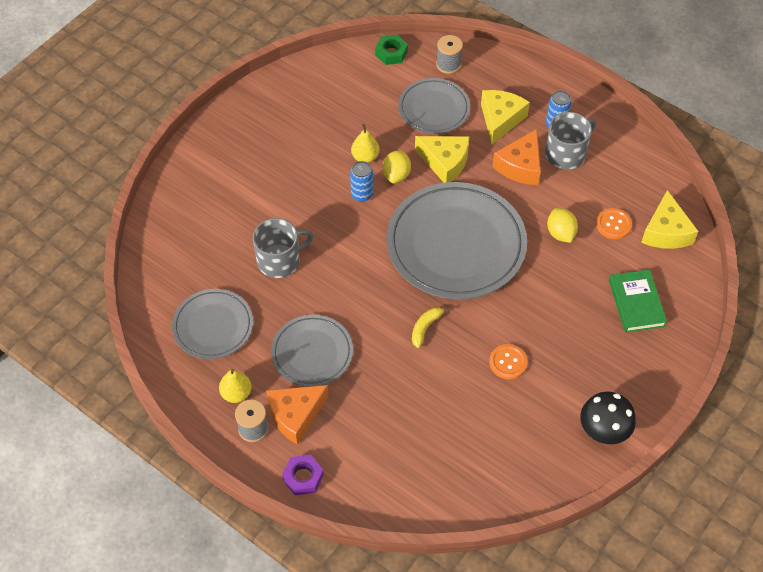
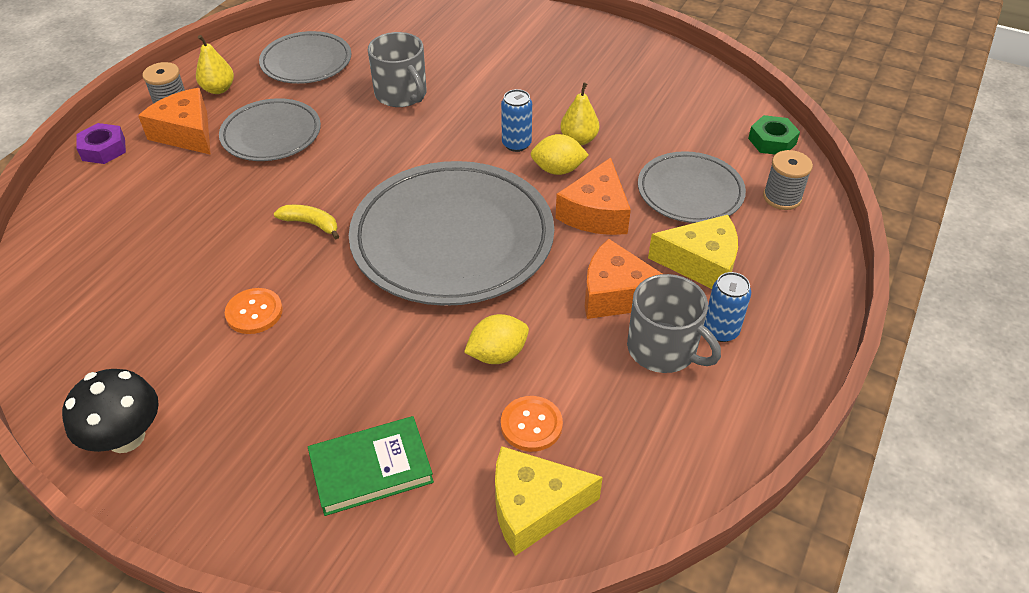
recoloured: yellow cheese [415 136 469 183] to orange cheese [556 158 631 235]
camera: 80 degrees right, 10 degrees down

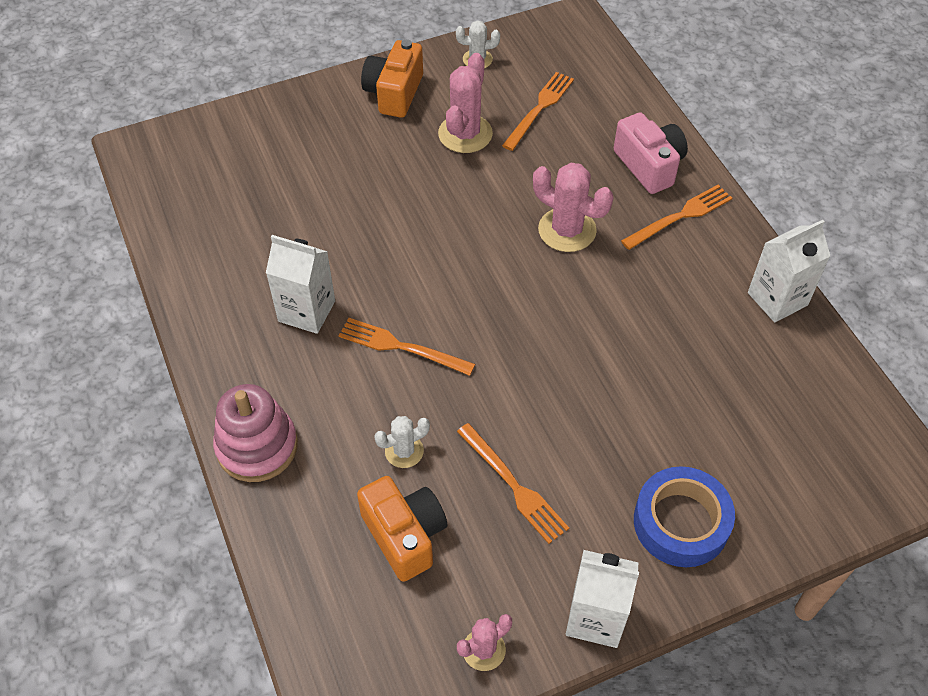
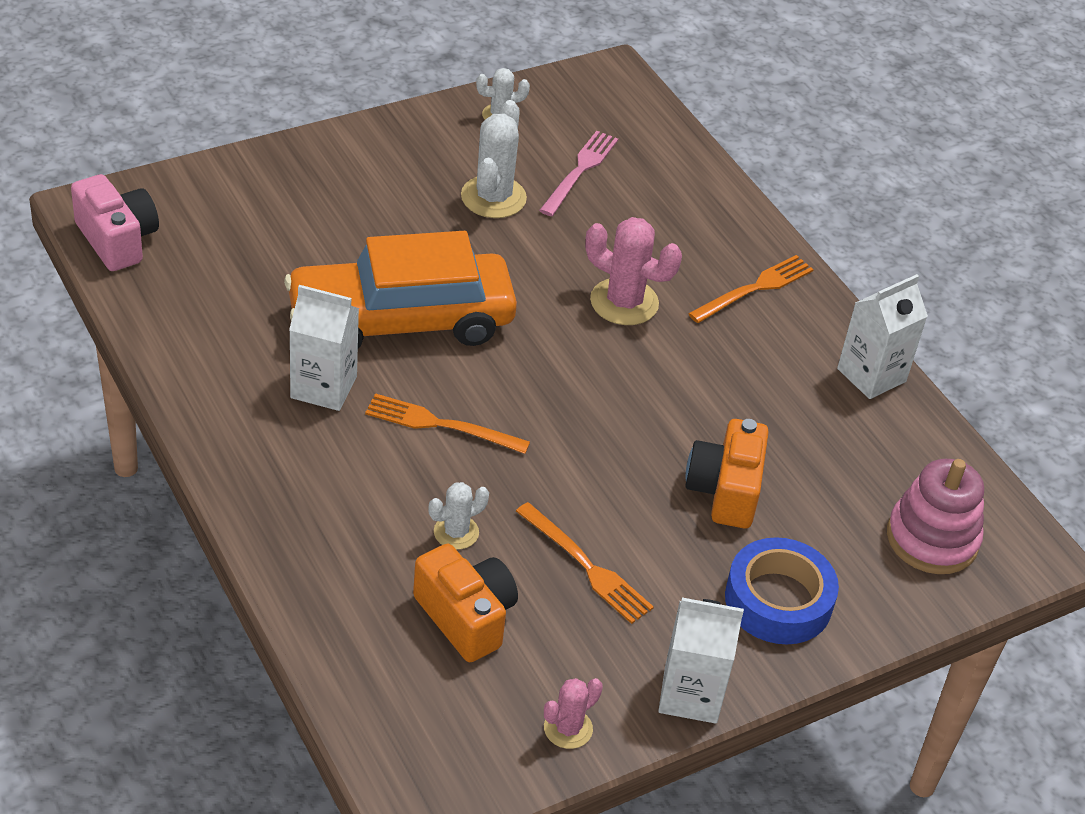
added: orange car [284 231 517 349]
moved: orange camera [361 39 423 118] to [685 419 769 529]; pink camera [614 112 688 194] to [71 174 159 271]; pink stacking toy [213 384 298 482] to [887 459 984 574]
recoloured: pink cactus [438 53 493 153] to white cactus [461 100 527 218]; orange fork [502 72 574 151] to pink fork [539 131 618 216]
camera: 10 degrees left, 10 degrees down

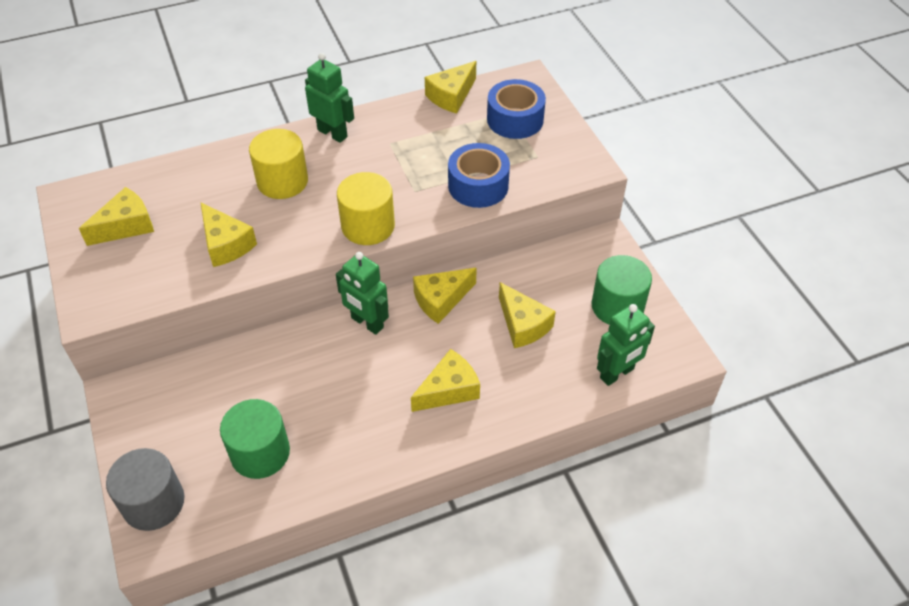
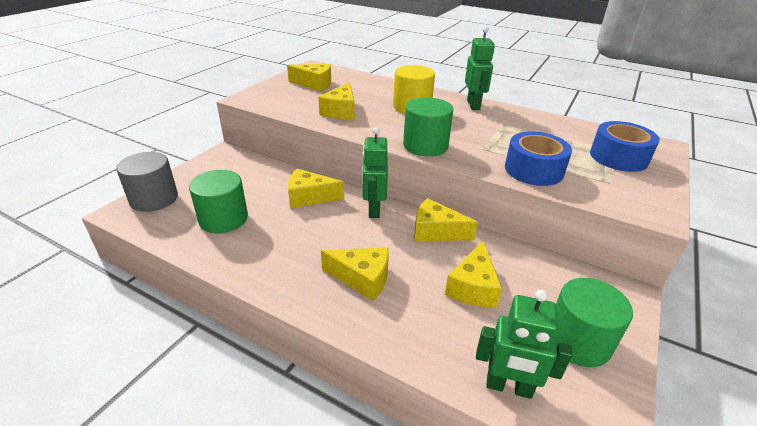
moved: yellow cheese [425 61 476 113] to [288 169 344 208]
recoloured: yellow cylinder [337 172 395 245] to green cylinder [403 97 453 156]
camera: 50 degrees right, 15 degrees down

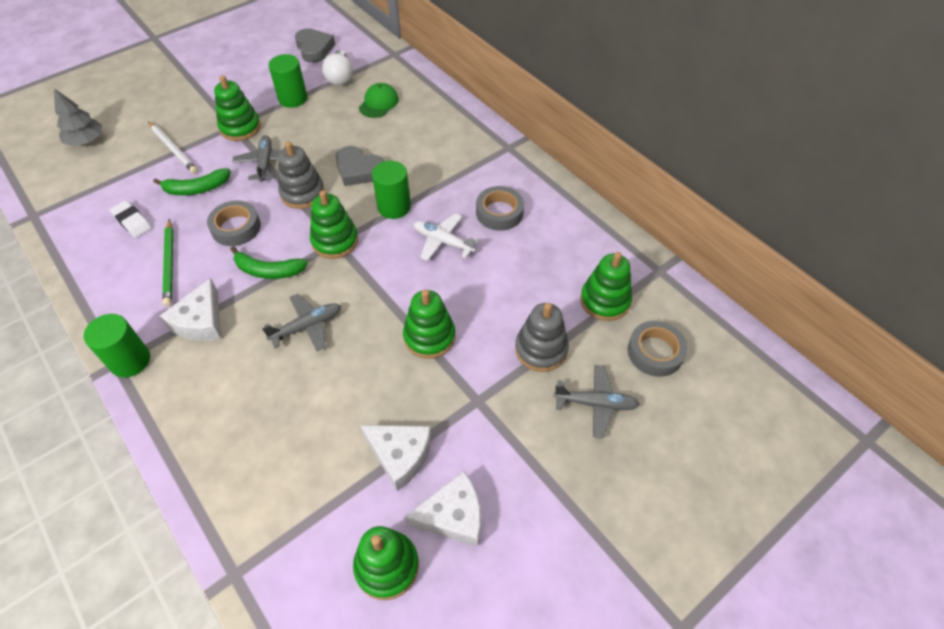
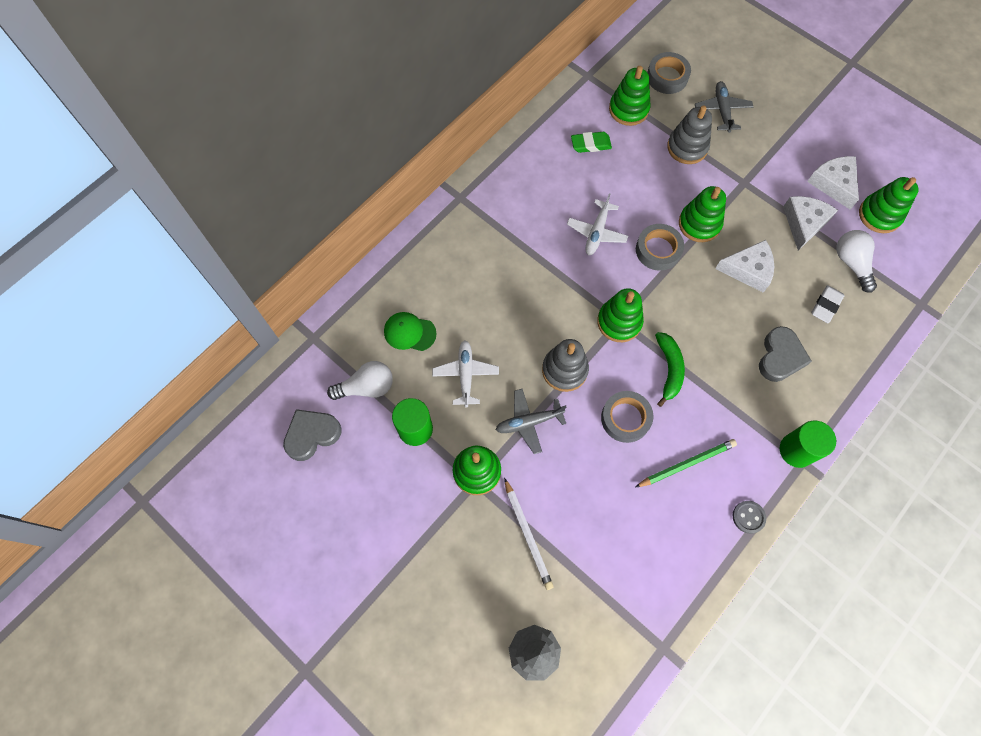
removed: green cylinder [372 161 411 219]; green banana [153 168 231 195]; grey plane [262 294 341 351]
added: green eraser [571 132 612 153]; white light bulb [836 230 877 293]; white plane [432 340 499 408]; grey button [733 501 766 534]
moved: grey heart [336 146 384 186] to [759 326 812 382]; grey tape [476 186 524 231] to [636 224 684 271]; white eraser [110 200 152 238] to [811 285 845 323]; white cheese [159 278 221 341] to [715 240 774 293]
turned: white pencil [148 122 198 174] = [504 478 554 590] 120 degrees clockwise
camera: 100 degrees left, 15 degrees up

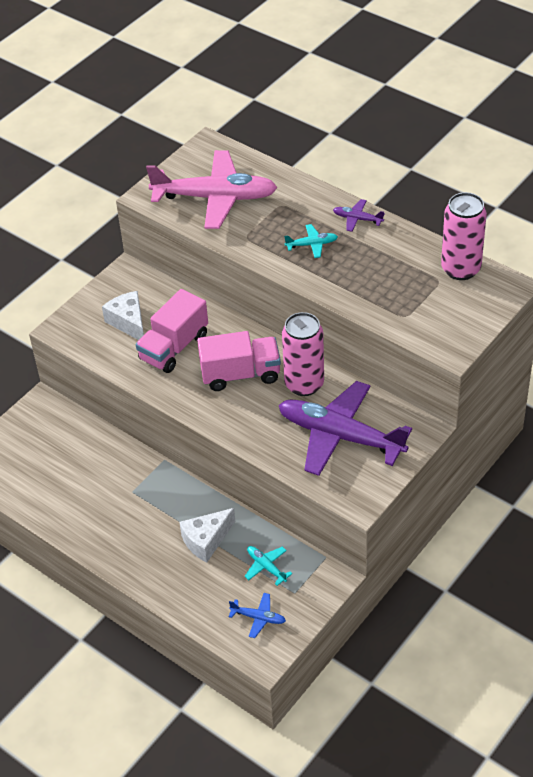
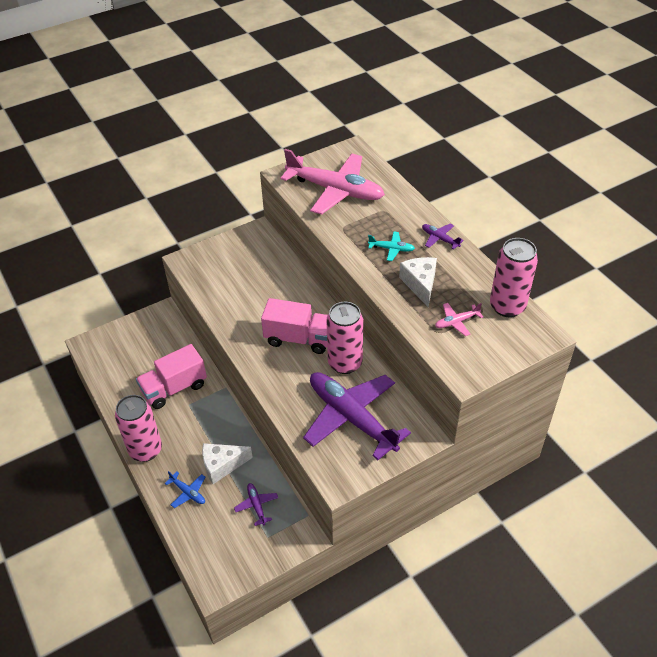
added: pink plane [435 303 483 336]; pink can [115 395 162 462]
moved: pink truck [136 289 208 373] to [136 344 207 409]; white cheese [102 291 144 340] to [399 257 437 307]; blue plane [229 593 286 638] to [165 471 205 508]
recoloured: turquoise plane [244 546 292 586] to purple plane [234 483 278 526]
camera: 20 degrees right, 0 degrees up

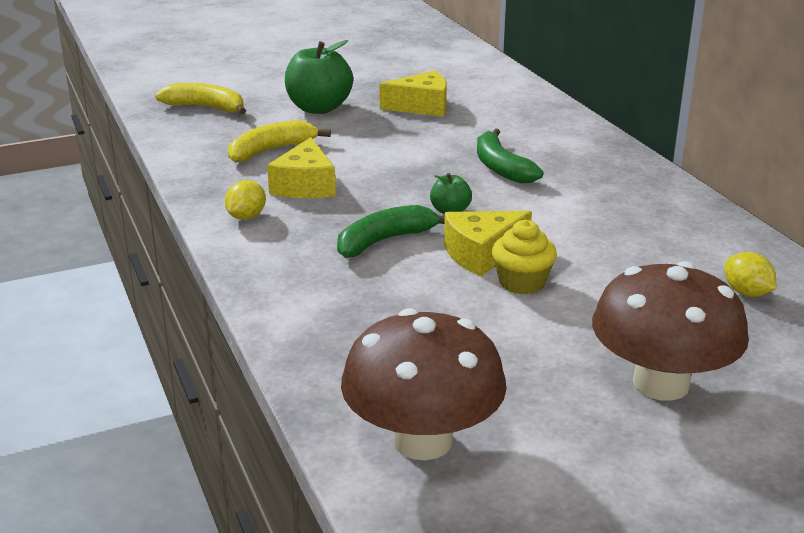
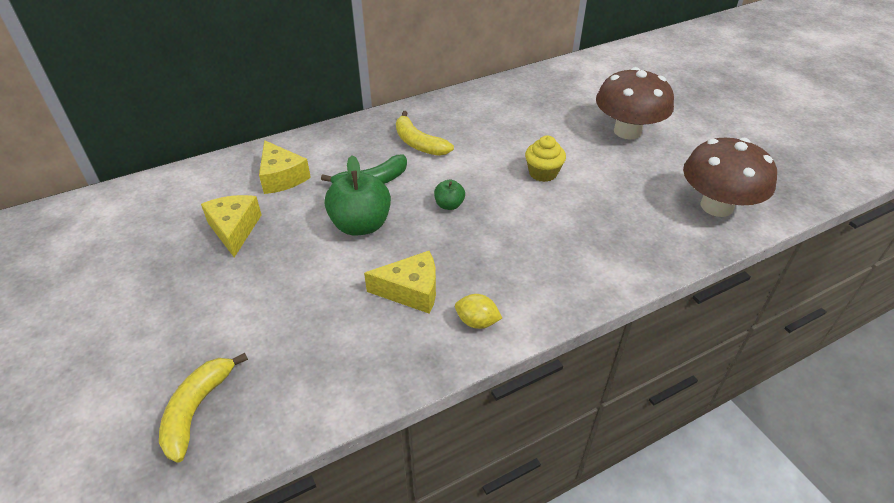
removed: green banana [337 205 445 258]; yellow lemon [725 252 776 297]
moved: green apple [285 40 353 114] to [325 155 391 235]; yellow banana [228 120 331 162] to [396 111 454 156]; yellow cheese [444 211 532 276] to [259 140 311 194]
camera: 95 degrees left, 15 degrees up

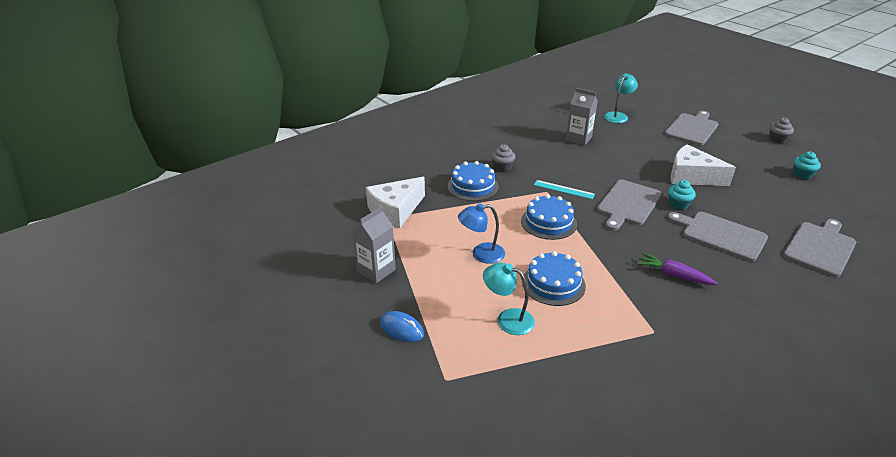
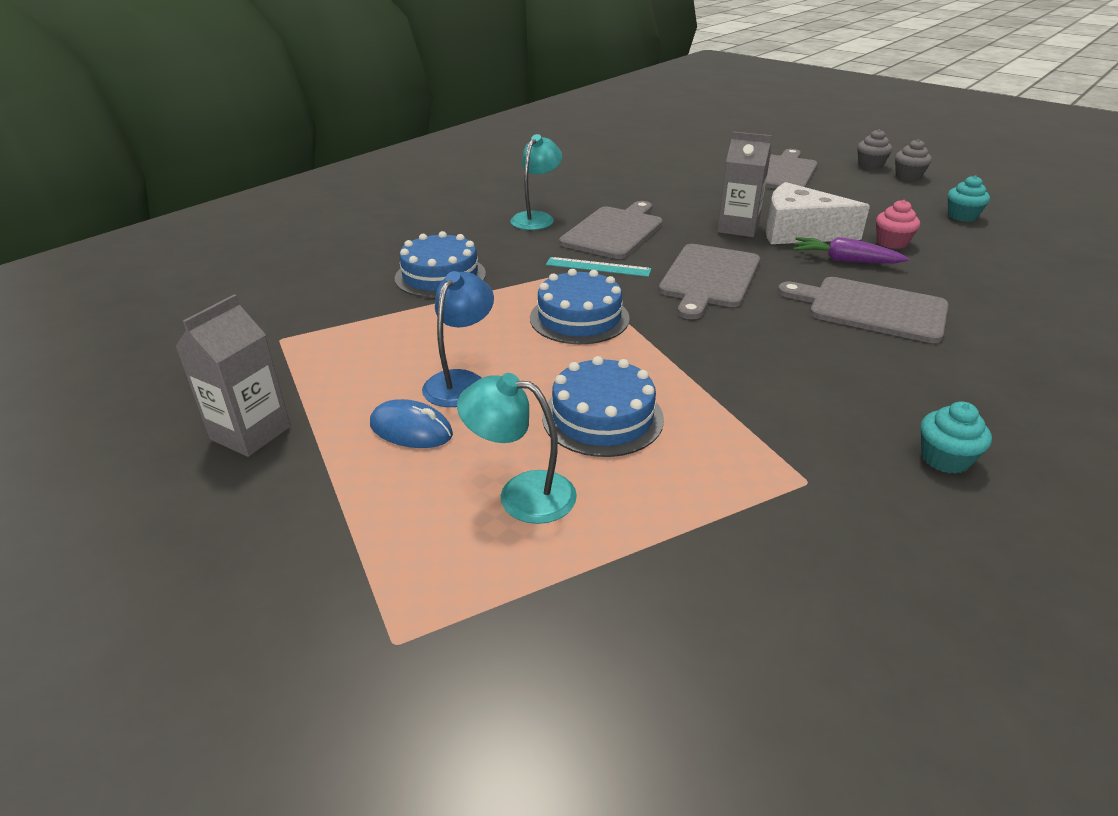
removed: white cheese [366 177 425 228]
added: pink cupcake [876 200 920 249]
moved: turquoise lamp [604 73 638 123] to [510 134 562 230]; grey carton [566 88 598 145] to [717 132 772 237]; grey cupcake [491 144 515 172] to [857 129 892 169]; turquoise cupcake [668 180 696 210] to [921 401 992 474]; grey cutting board [783 219 856 277] to [559 201 663 259]; purple carrot [637 253 717 285] to [793 237 909 263]; blue mouse [380 311 424 342] to [370 399 453 448]
turned: blue lamp [458 203 505 264] = [422 271 494 407] 135 degrees clockwise
camera: 10 degrees left, 0 degrees up

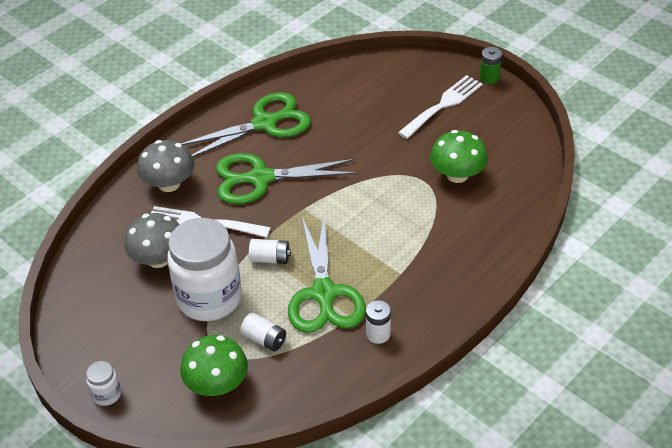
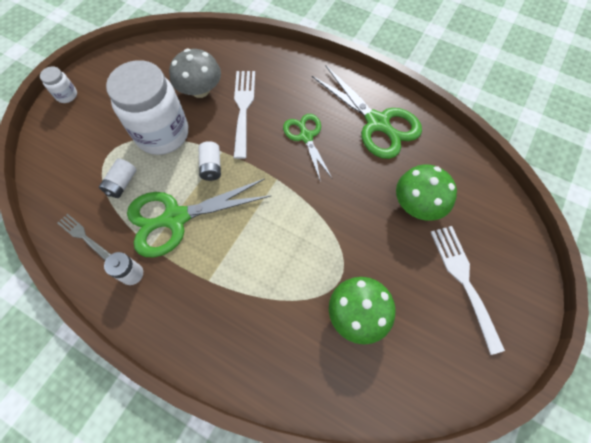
removed: green battery [480 47 502 84]; grey mushroom [137 140 194 192]
added: grey fork [58 214 111 260]
moved: green mushroom [180 335 248 396] to [396 165 457 221]
turned: white fork [398 75 483 139] = [431 226 505 355] 135 degrees counterclockwise
resized: green scissors [216 153 358 204] = [283 114 332 182] x0.61
camera: 75 degrees right, 20 degrees up

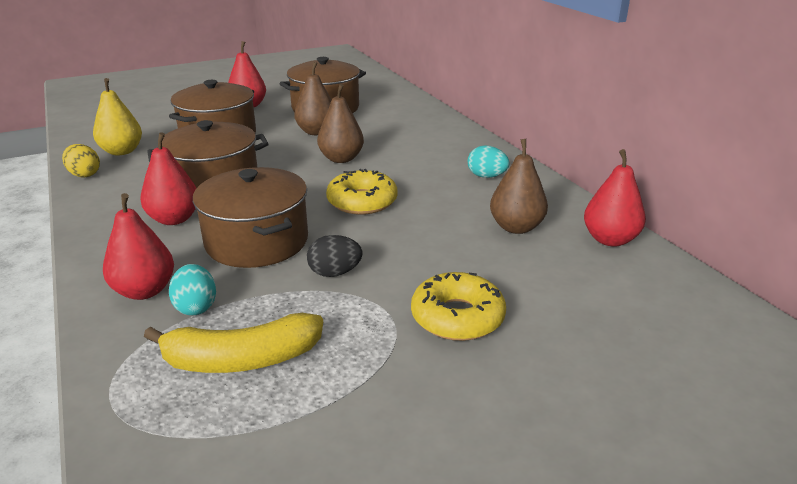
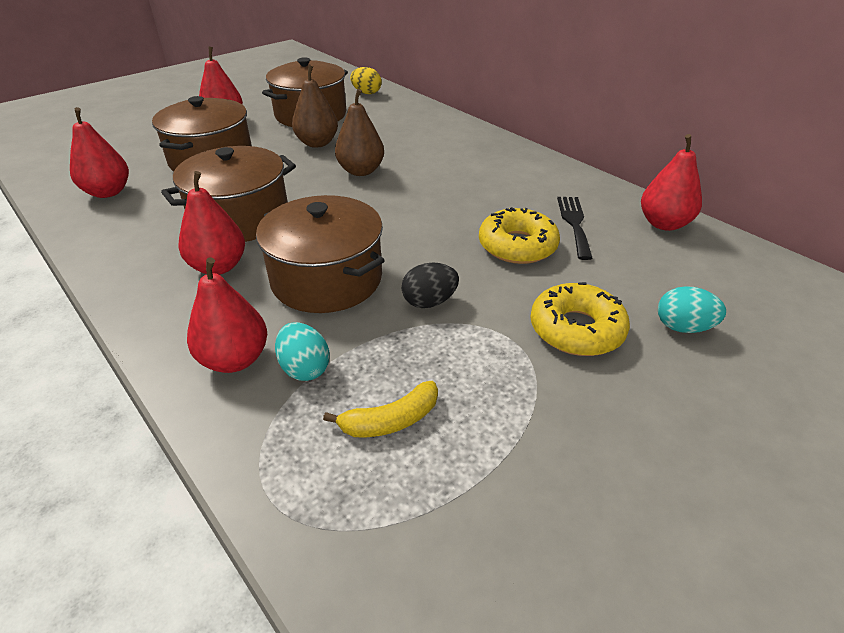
moved: yellow egg [62 144 100 178] to [350 67 381 94]; turquoise egg [468 145 510 178] to [658 286 726 333]; yellow donut [326 169 398 215] to [479 207 560 264]
replaced: brown pear [490 139 548 234] to black fork [557 197 593 260]
recoloured: yellow pear [93 78 142 155] to red pear [70 107 129 198]
resized: yellow banana [144 313 323 373] = [323 381 438 437] x0.61
camera: 15 degrees left, 10 degrees up

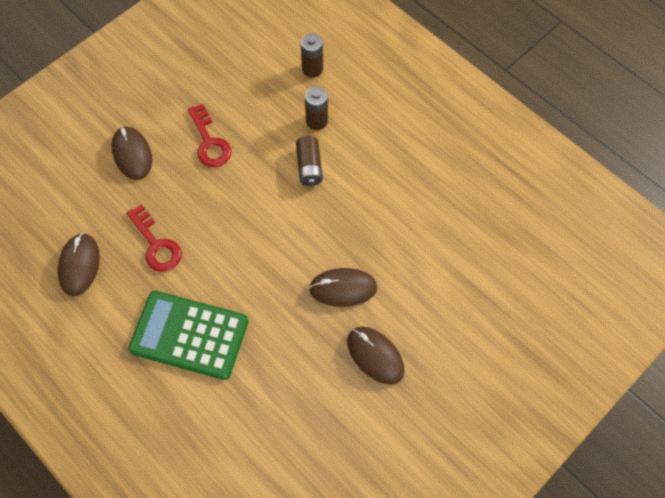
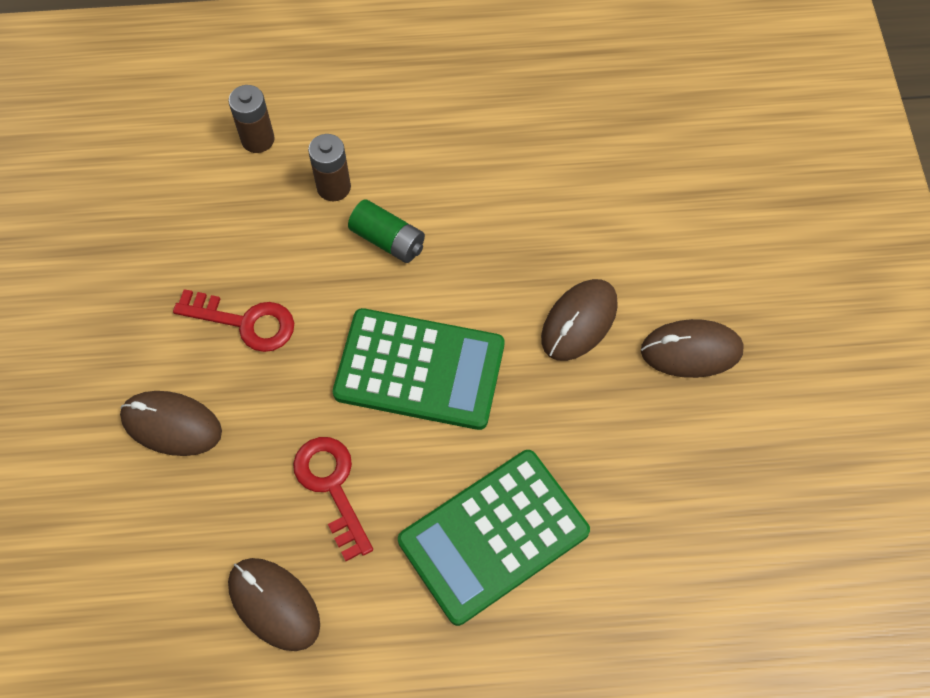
added: green calculator [333 308 505 430]
recoloured: brown battery [296 136 323 186] to green battery [348 199 425 263]
turned: red key [126 204 182 272] = [293 437 373 561] 120 degrees counterclockwise
camera: 50 degrees left, 0 degrees up

